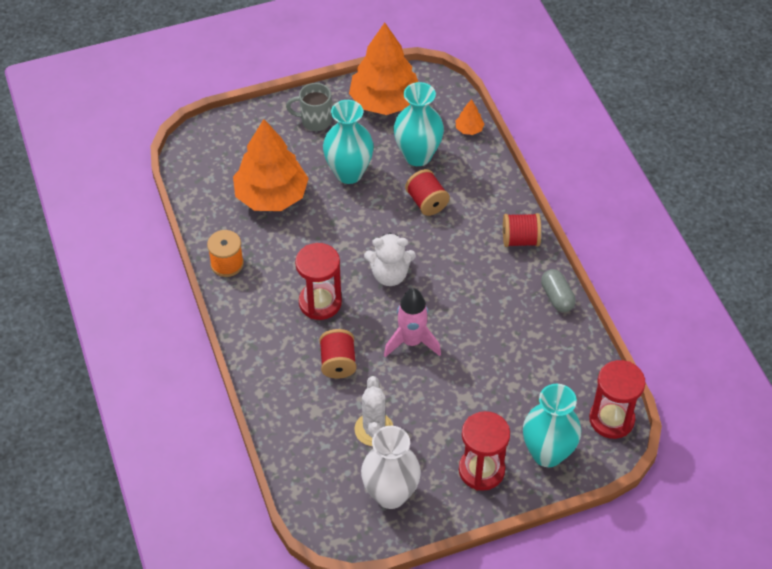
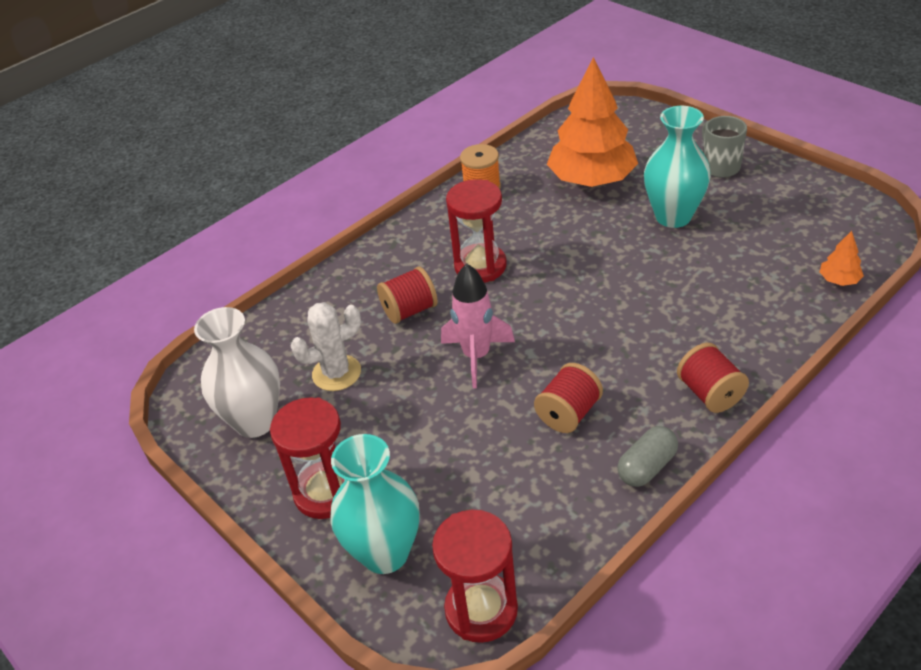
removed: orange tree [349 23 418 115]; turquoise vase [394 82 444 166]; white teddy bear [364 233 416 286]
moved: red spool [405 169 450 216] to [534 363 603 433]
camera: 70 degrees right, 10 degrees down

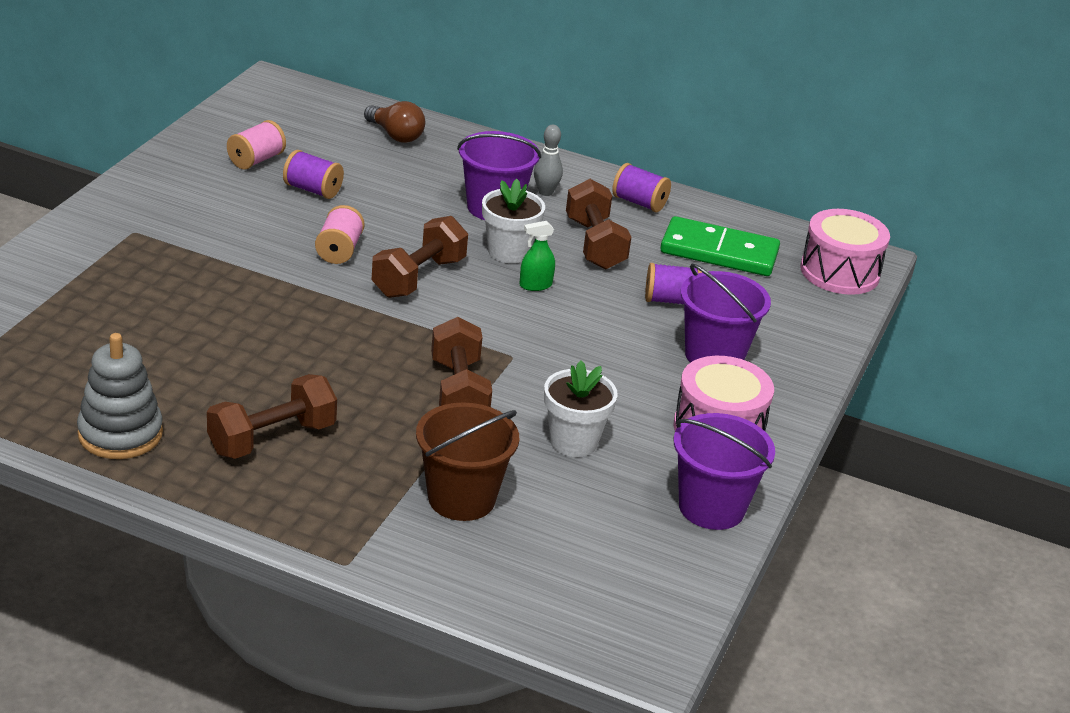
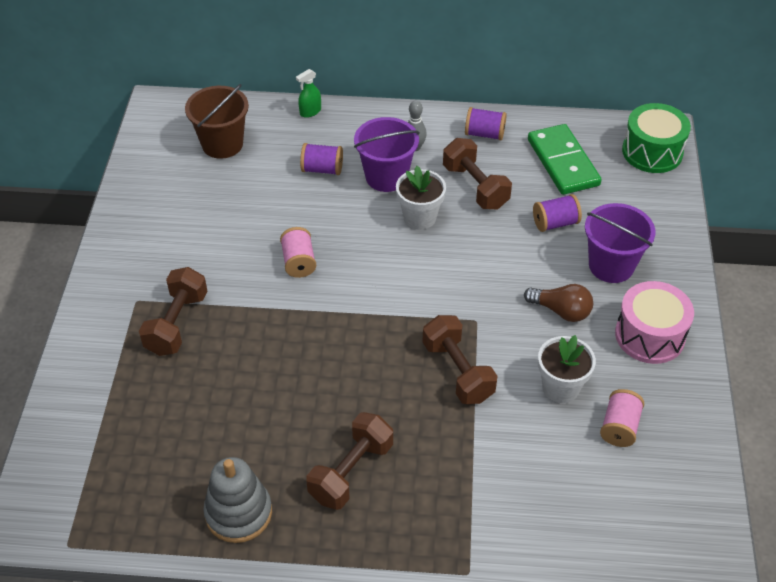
removed: purple bucket [674 413 775 530]
moved: brown light bulb [364 101 425 143] to [524 284 593 322]; pink spool [227 120 286 170] to [600 389 644 447]; purple spool [283 150 344 199] to [300 143 343 175]; brown dumbbell [372 216 468 298] to [139 267 208 356]; green spray bottle [520 221 555 291] to [296 69 321 118]; brown bucket [416 402 519 521] to [185 84 249 159]
recoloured: pink drum [801 209 890 295] to green drum [622 103 691 173]
turned: green domino [660 216 780 276] = [528 124 602 195] 75 degrees clockwise
camera: 15 degrees left, 15 degrees up

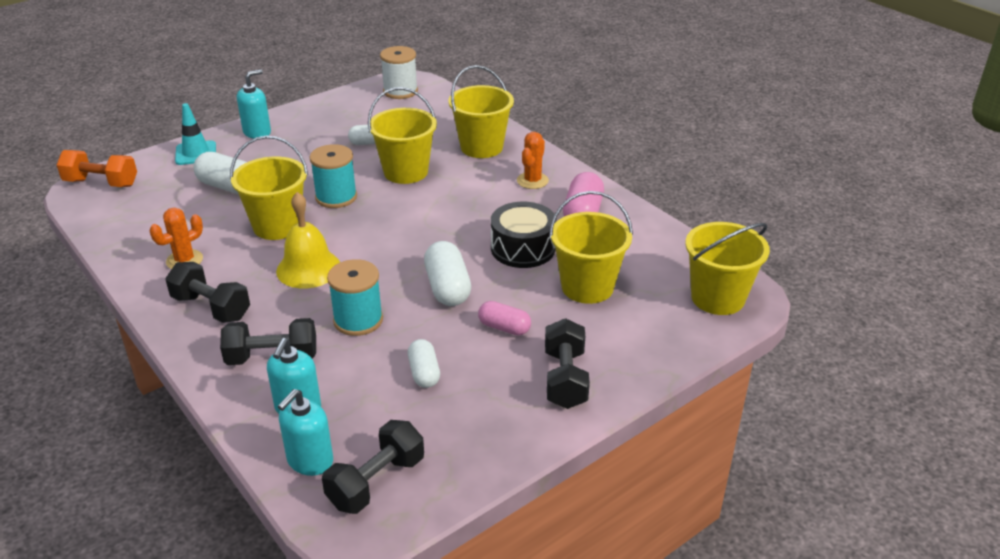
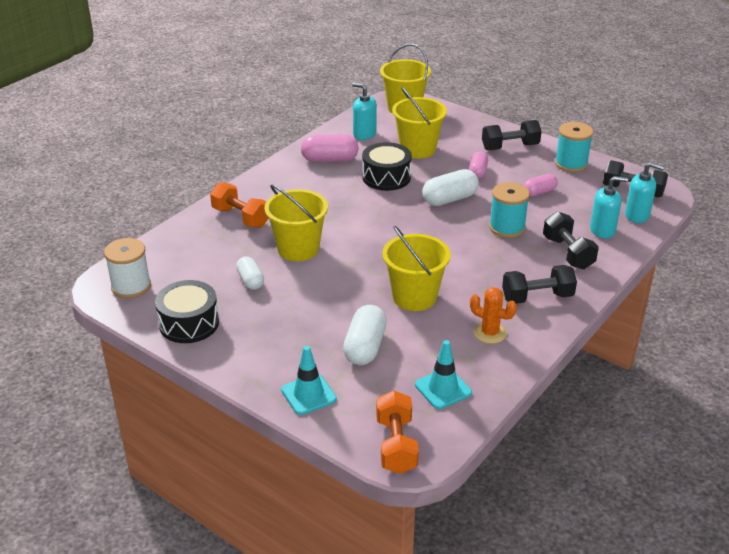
removed: orange cactus [517 132 549 189]; yellow bell [276 192 340 288]
added: black drum [155 280 219 343]; turquoise traffic cone [415 340 472 409]
moved: turquoise soap dispenser [237 70 271 139] to [352 83 377 140]; turquoise spool [310 144 357 208] to [555 122 593 172]
replaced: yellow bucket [448 65 514 158] to orange dumbbell [210 182 269 228]
recoloured: white capsule [408 339 440 388] to pink capsule [523 174 558 197]
turned: black dumbbell [165 262 250 323] = [502 265 577 304] 60 degrees clockwise
camera: 105 degrees left, 0 degrees up

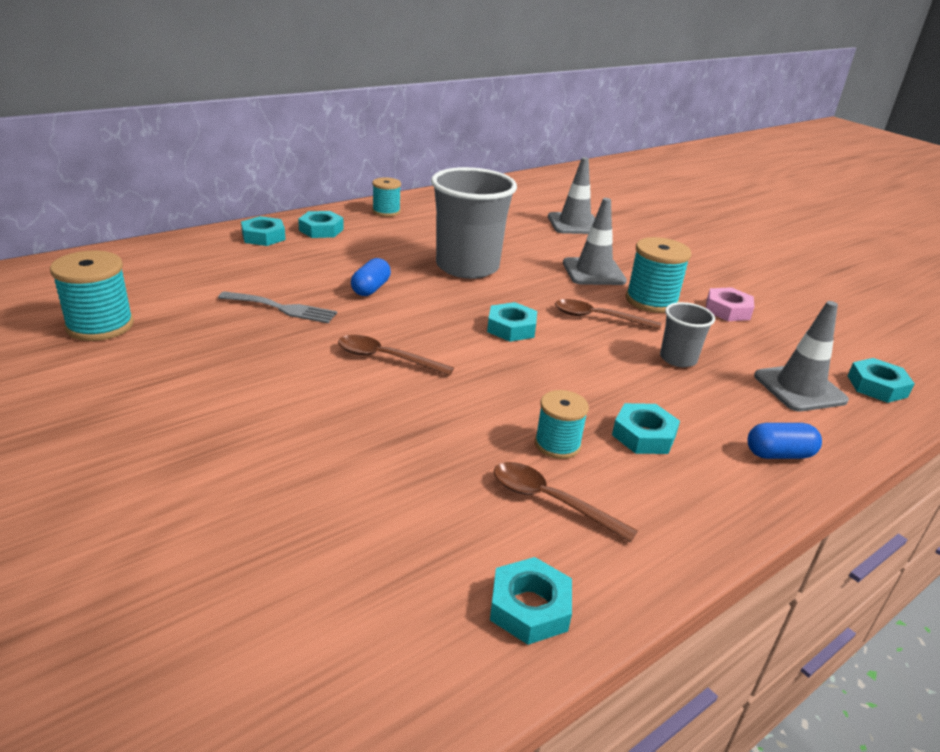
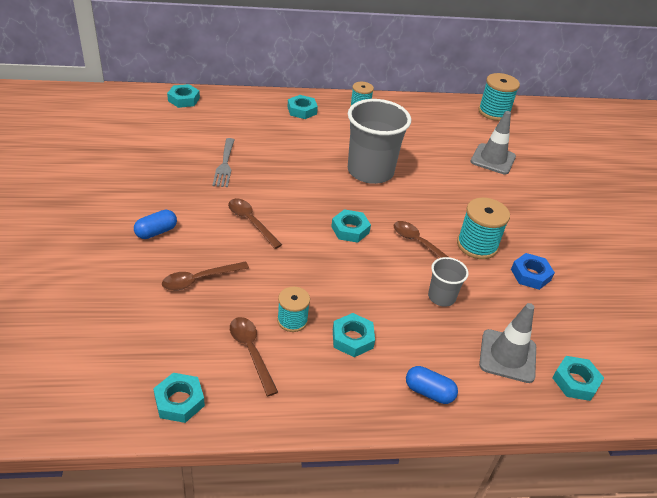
removed: grey traffic cone [563 198 627 285]
added: brown spoon [162 261 249 291]
moved: turquoise nut [241 216 286 246] to [167 84 200 108]; turquoise spool [50 250 134 341] to [478 73 520 121]; blue capsule [351 258 391 296] to [134 210 177 239]
recoloured: pink nut [706 287 754 321] to blue nut [511 253 555 290]
turned: grey fork [218 291 337 323] = [212 138 235 187] 45 degrees clockwise
camera: 30 degrees right, 10 degrees up

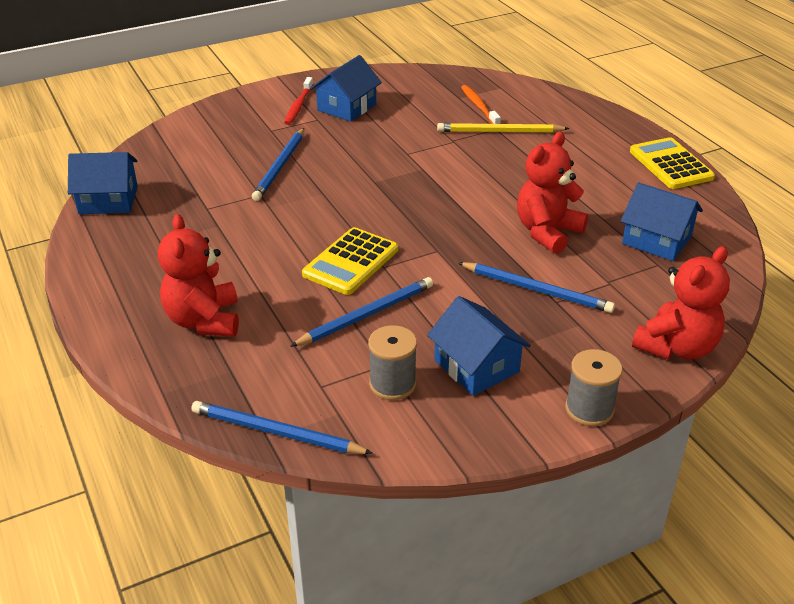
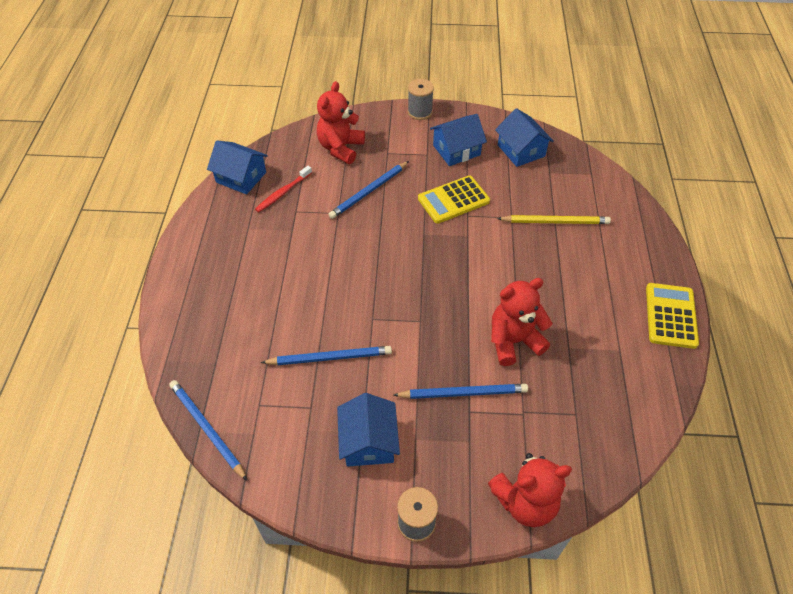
removed: orange toothbrush [461 85 501 124]
moved: red toothbrush [284 77 313 125] to [255 166 312 212]; blue house [621 182 703 261] to [495 108 554 167]; red teddy bear [158 214 239 337] to [317 81 365 164]; yellow calculator [302 227 398 295] to [418 176 490 224]; grey spool [368 325 417 400] to [408 79 434 120]
turned: yellow pencil [437 123 569 133] = [497 215 611 224] 150 degrees clockwise; blue pencil [458 262 615 313] = [393 384 528 399] 60 degrees counterclockwise
camera: 30 degrees right, 15 degrees up

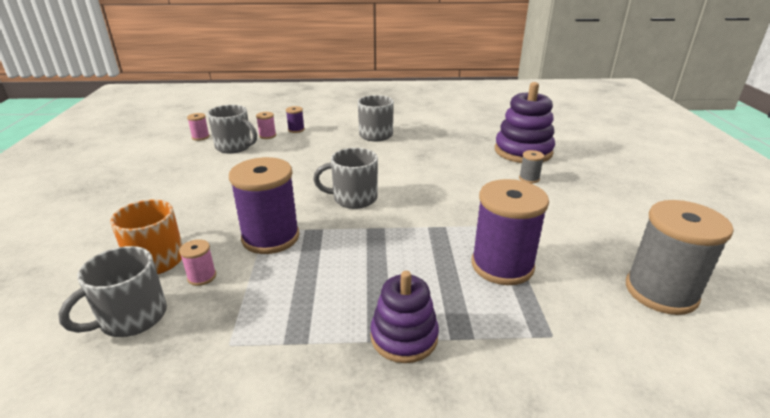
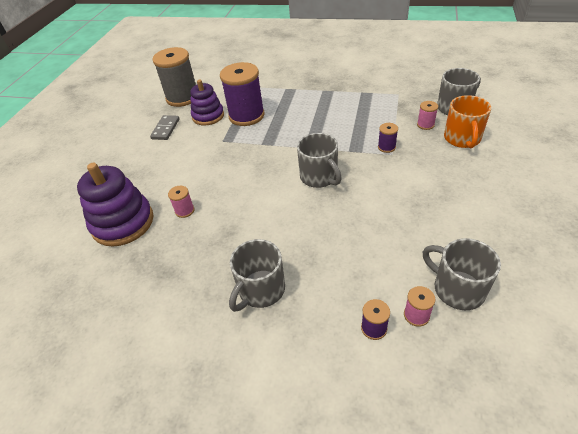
removed: grey spool [519 150 544 183]
added: grey domino [150 115 179 140]
moved: pink spool [187 113 210 141] to [168 186 194 218]; purple stacking toy [370 271 439 363] to [190 80 224 125]
turned: grey mug [313 148 378 209] = [297 133 342 188] 45 degrees clockwise
resized: purple spool [229 157 299 254] = [378 123 398 153] x0.43
camera: 160 degrees left, 15 degrees up

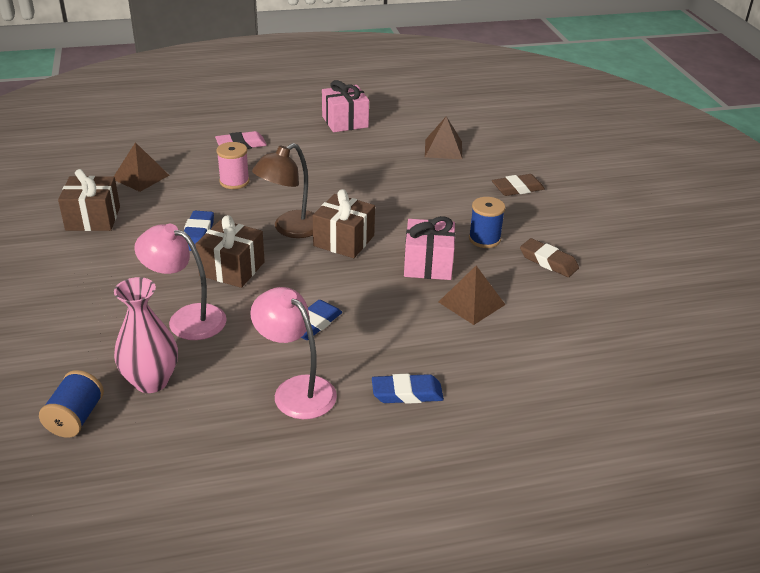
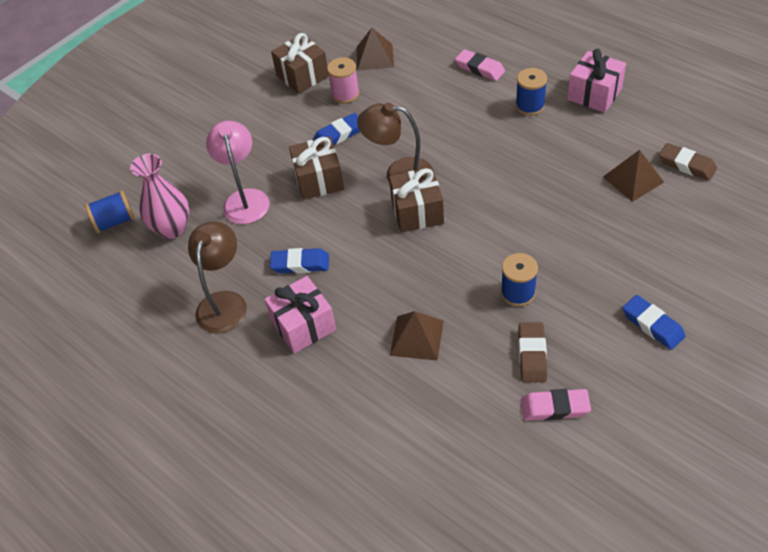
added: blue spool [515 68 547 116]; pink eraser [520 389 591 421]
moved: pink spool [217 142 249 189] to [327 57 359 104]; brown eraser [492 174 545 196] to [659 143 717 181]; pink gift [404 216 455 280] to [264 276 336 354]; blue eraser [372 374 444 404] to [622 295 686 350]
recoloured: pink lamp [250 287 337 419] to brown lamp [188 221 247 333]
camera: 60 degrees right, 15 degrees up

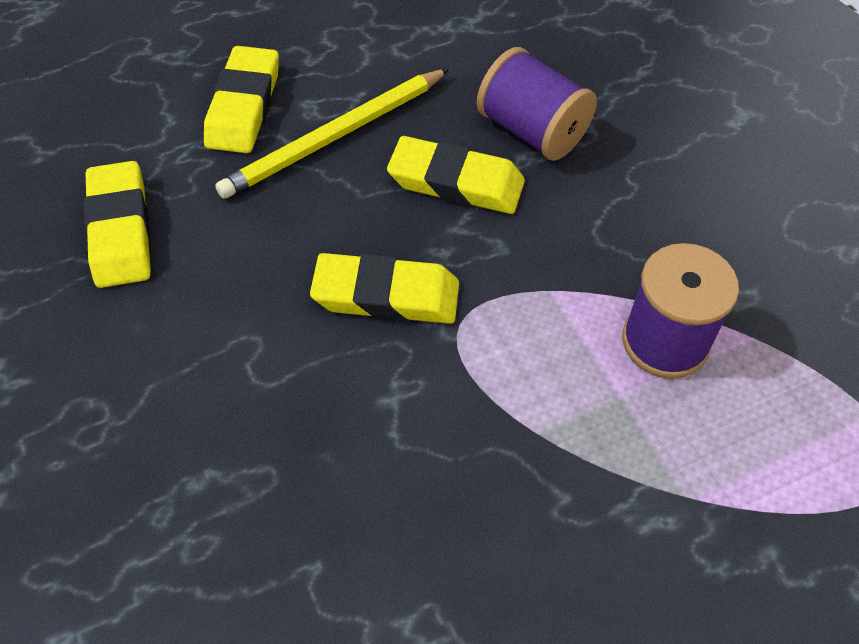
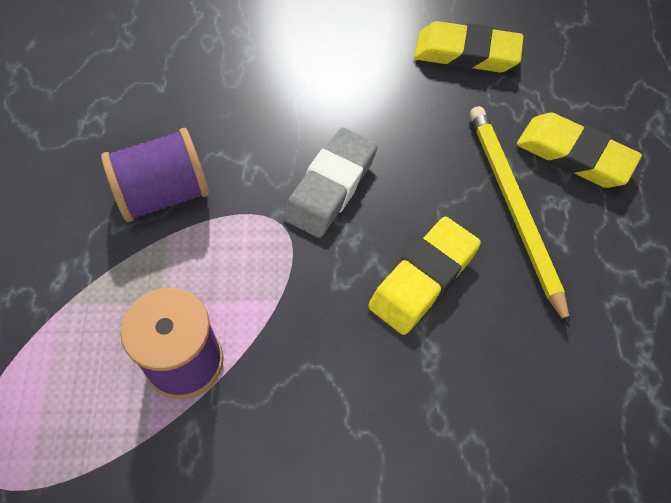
moved: purple spool [477 47 597 161] to [101 128 209 222]
recoloured: yellow eraser [310 253 459 324] to grey eraser [283 128 378 238]
camera: 115 degrees right, 5 degrees up

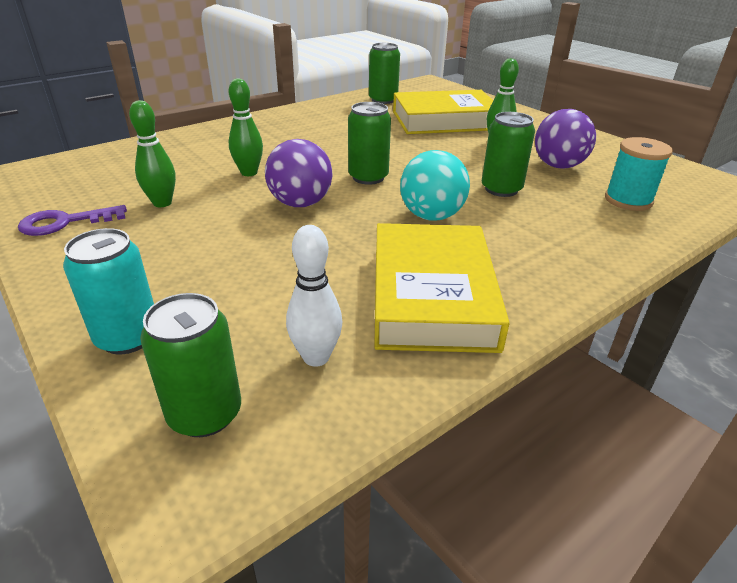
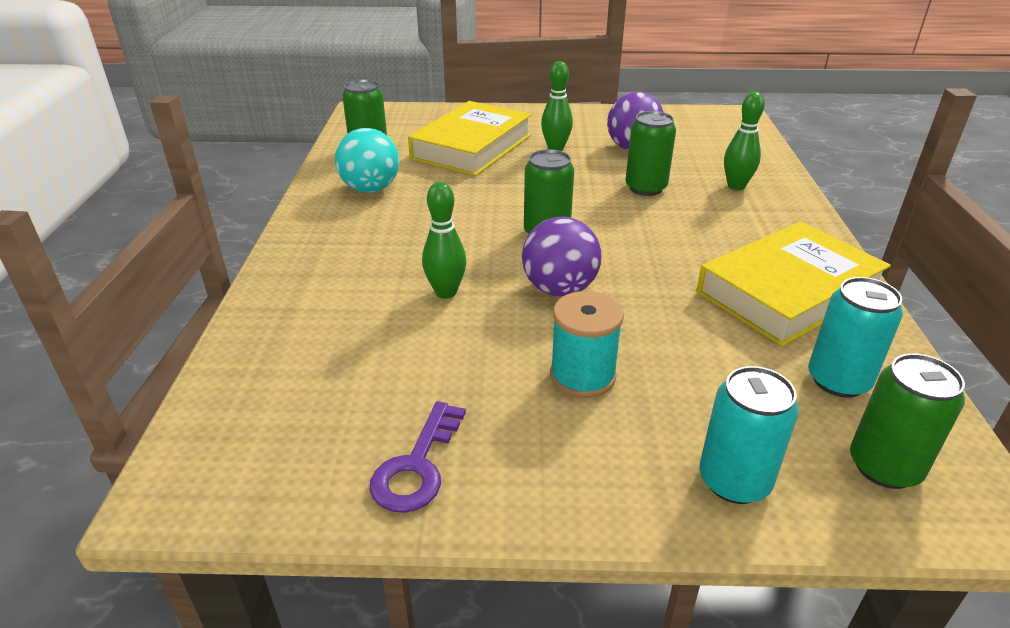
moved: green bowling pin [129 100 176 207] to [724 92 765 190]; turquoise spool [605 137 673 211] to [550 291 624 398]; turquoise ball [400 150 470 220] to [335 128 399 193]
replaced: white bowling pin [286 225 342 367] to turquoise can [808 277 903 398]
turned: yellow book [374 223 510 353] = [696 222 891 346] 75 degrees counterclockwise
camera: 50 degrees left, 0 degrees up

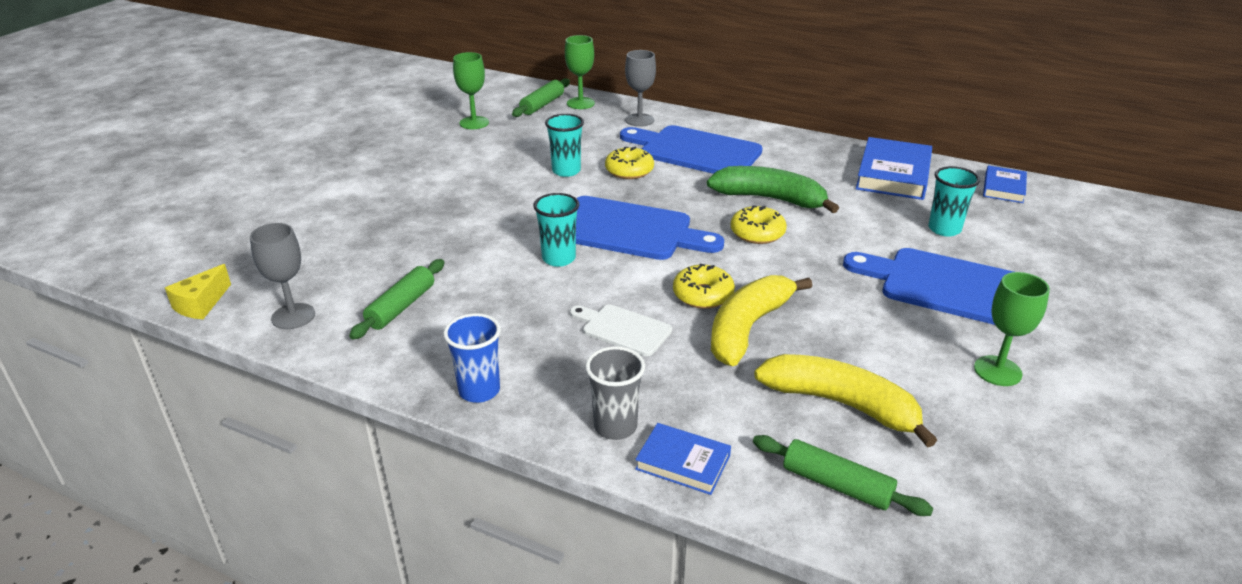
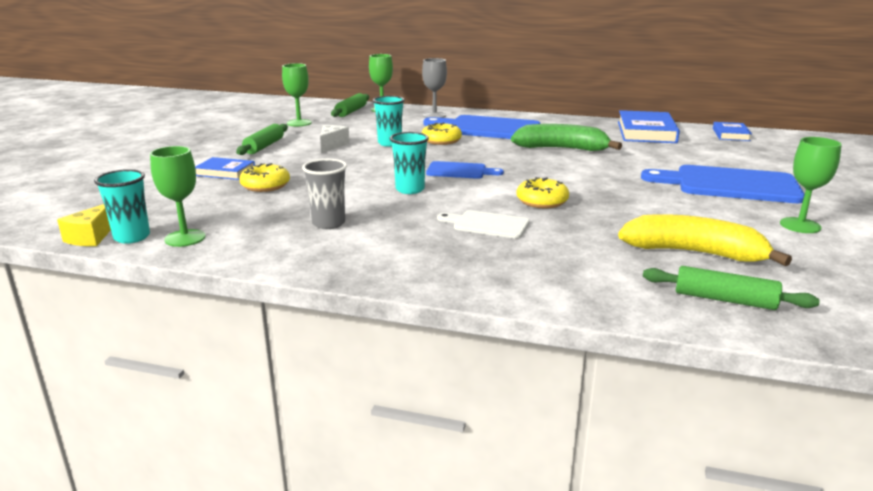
removed: yellow banana [711 275 812 366]; blue cup [443 313 501 403]
added: white cheese [320 125 350 153]
moved: turquoise cup [928 166 980 237] to [94 169 150 244]; yellow donut [731 205 787 244] to [239 163 290 192]; green rolling pin [349 259 445 340] to [236 124 288 155]; grey cup [585 346 645 440] to [302 159 347 229]; blue book [635 423 731 495] to [195 157 255 180]
recoloured: grey goblet [250 223 315 329] to green goblet [150 146 206 247]
resized: blue cutting board [576 196 724 260] = [426 161 504 179] x0.54
camera: 10 degrees left, 10 degrees down

